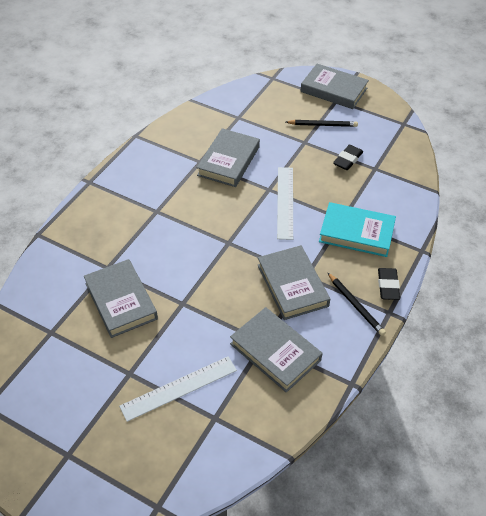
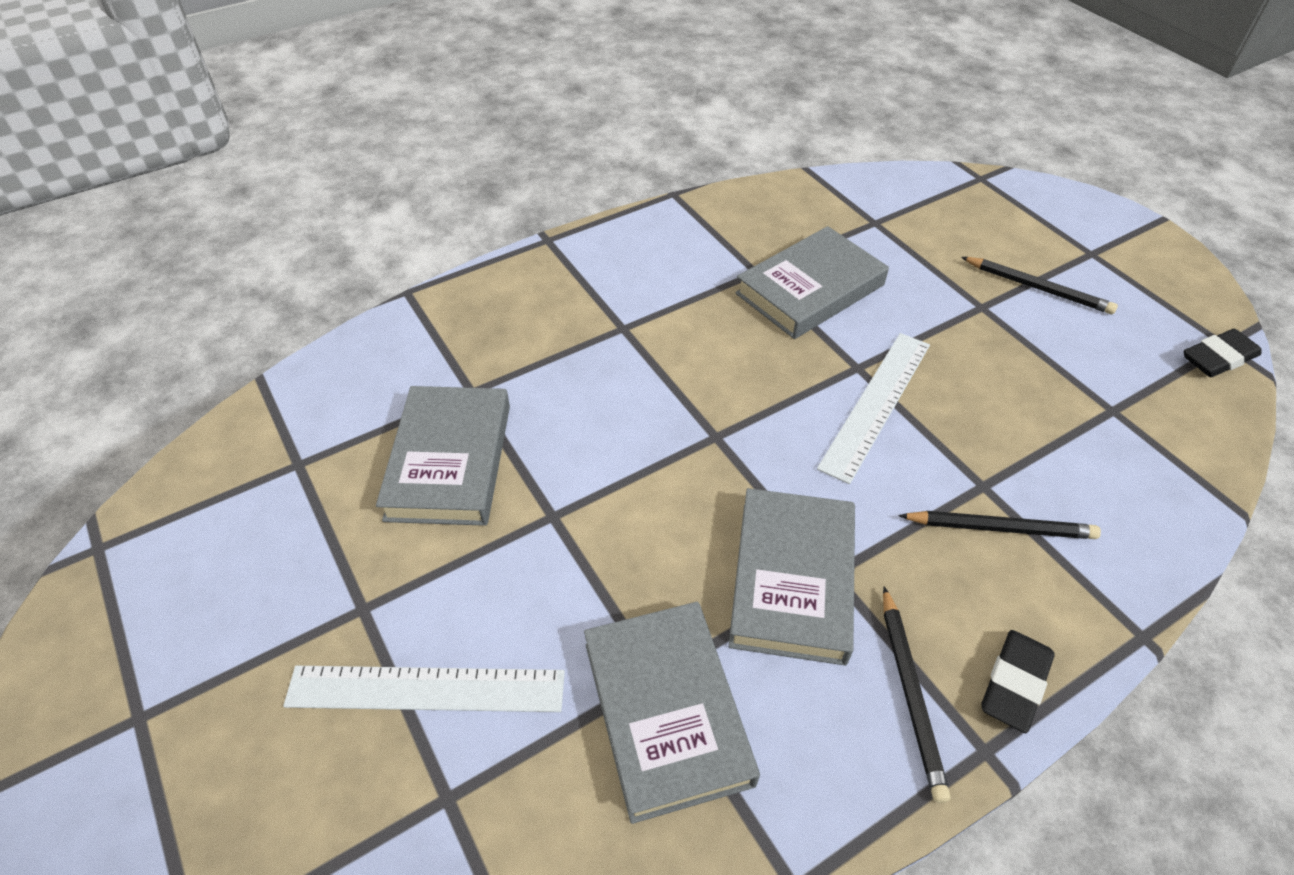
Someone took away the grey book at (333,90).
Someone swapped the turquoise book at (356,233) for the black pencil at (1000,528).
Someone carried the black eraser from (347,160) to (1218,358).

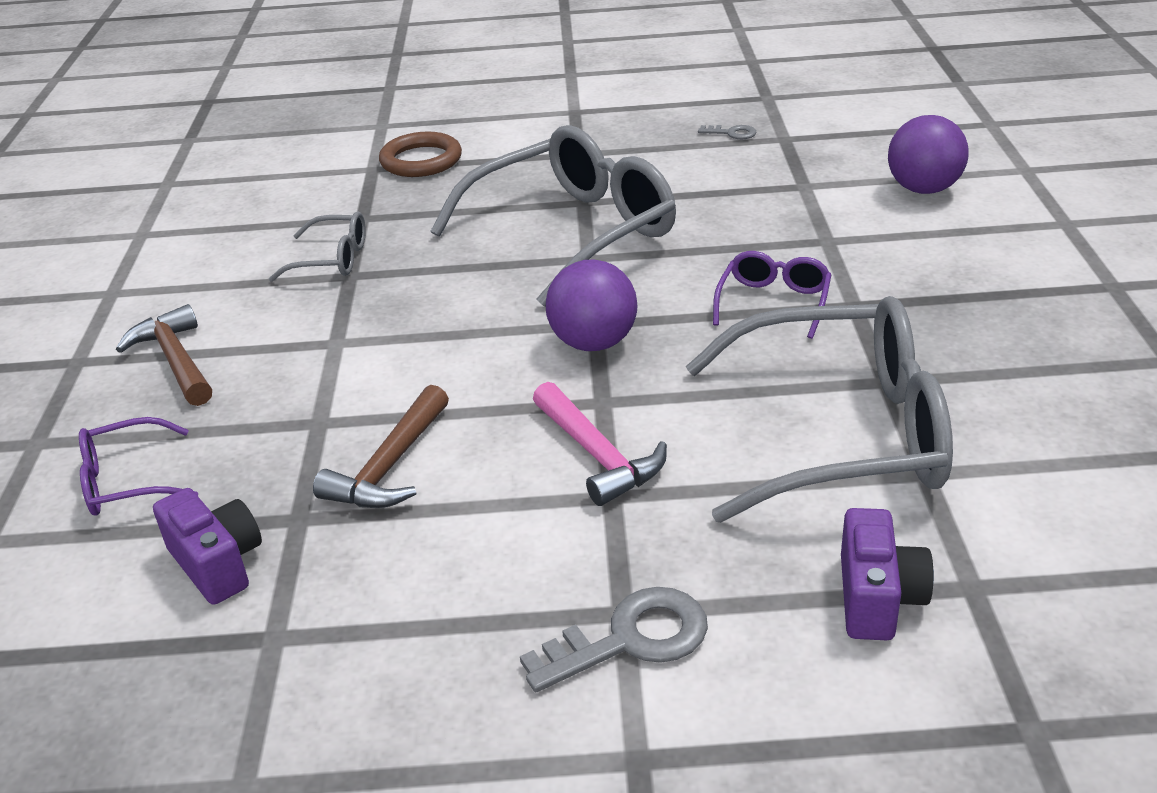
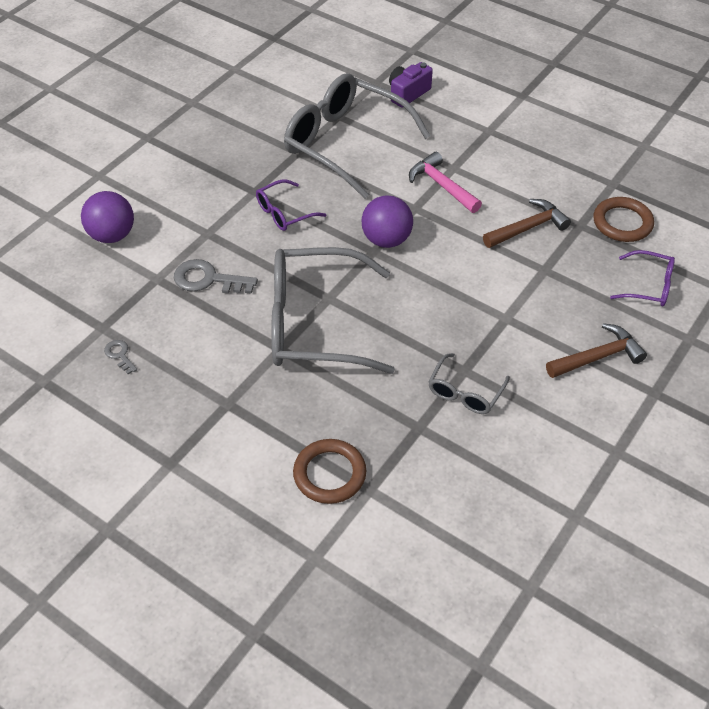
Someone rotated the brown hammer at (176,360) by 120 degrees counterclockwise.
Someone swapped the purple camera at (217,563) for the brown ring at (622,223).
Someone rotated the grey glasses at (333,259) by 105 degrees counterclockwise.
Someone carried the grey key from (630,639) to (208,279).
Someone rotated the pink hammer at (597,455) by 45 degrees counterclockwise.

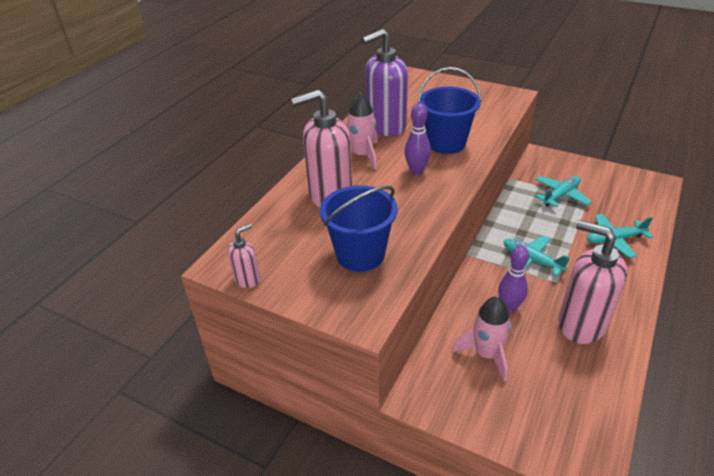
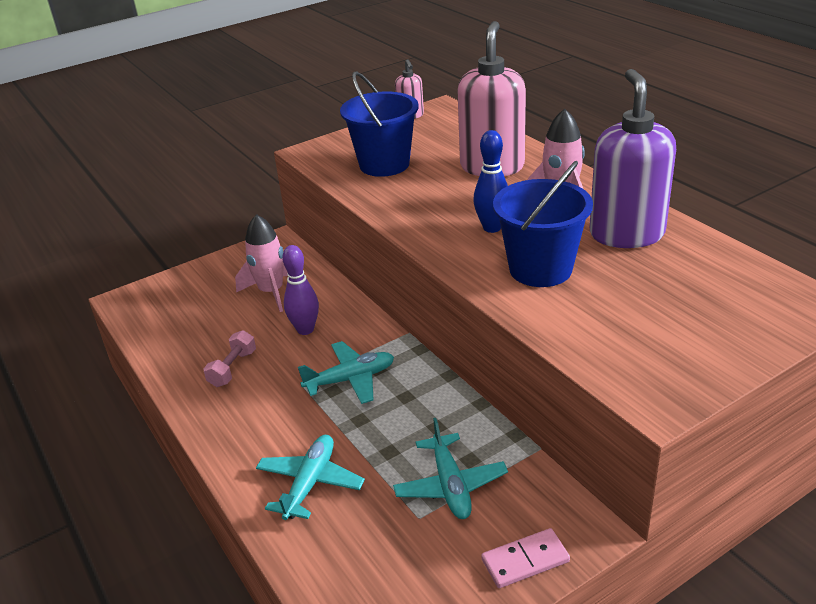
Someone repainted the purple bowling pin at (416,171), which became the blue bowling pin at (492,228).
Someone swapped the pink soap dispenser at (581,324) for the pink dumbbell at (233,368).
Someone put down the pink domino at (525,560).

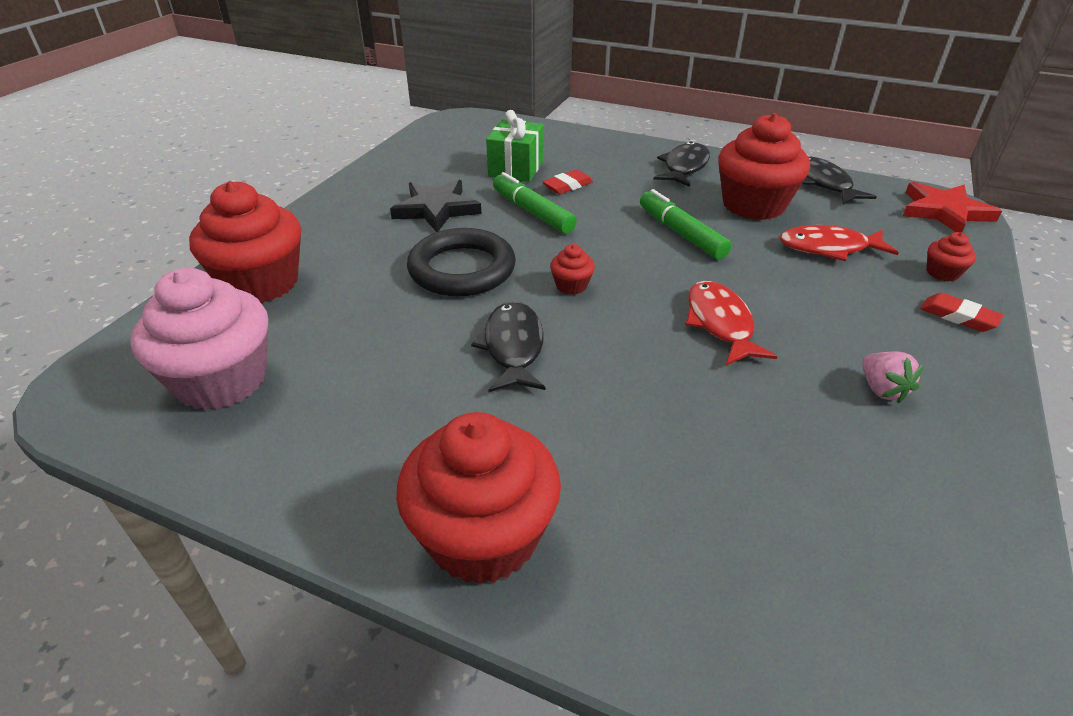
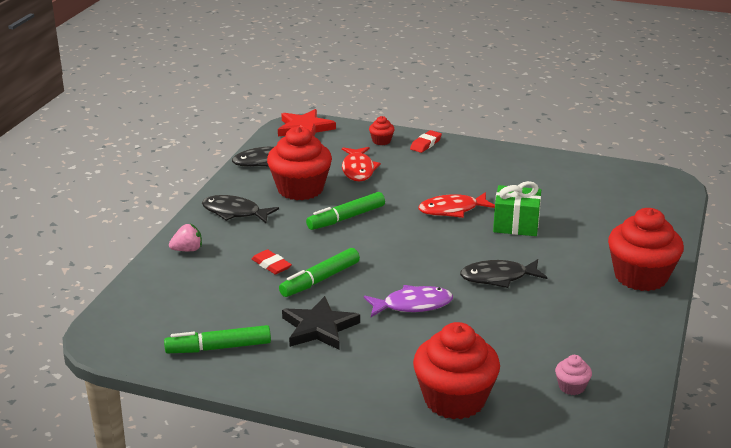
Someone scaled the pink cupcake at (222,380) by 0.43.
Someone swapped the black ring at (462,269) for the purple fish at (413,305).
Someone carried the green gift from (516,168) to (516,225).
Someone took away the red cupcake at (571,285).
Someone carried the pink strawberry from (882,390) to (187,250).
Someone put down the green marker at (219,348).

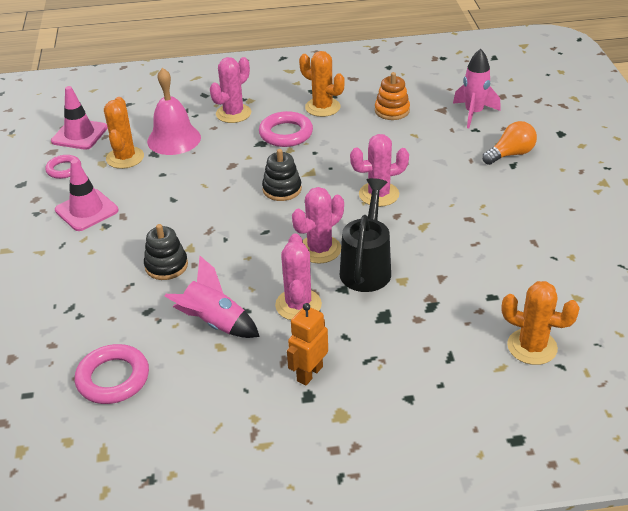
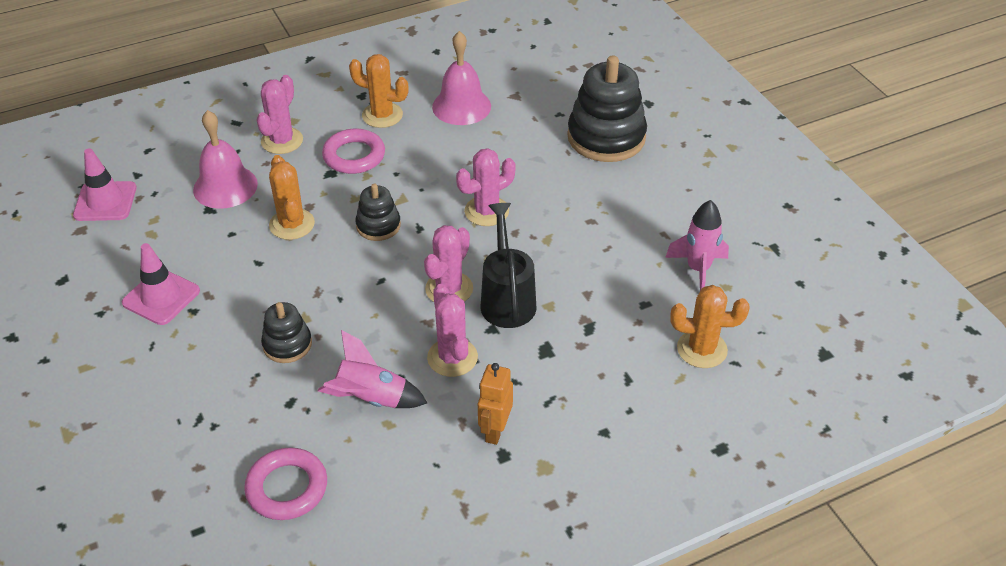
Someone took away the pink ring at (64,169).
Someone carried the orange cactus from (125,158) to (292,224).
Someone swapped the orange stacking toy at (392,111) for the pink bell at (461,106).
Someone carried the pink rocket from (473,113) to (698,269).
Someone swapped the orange light bulb at (510,154) for the black stacking toy at (606,137).

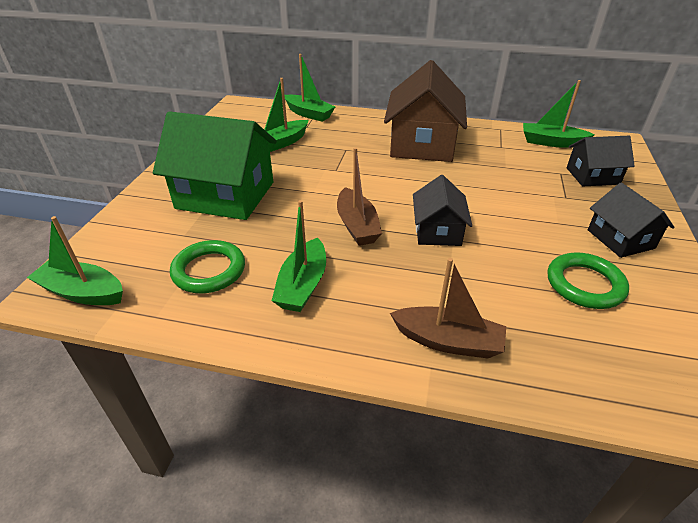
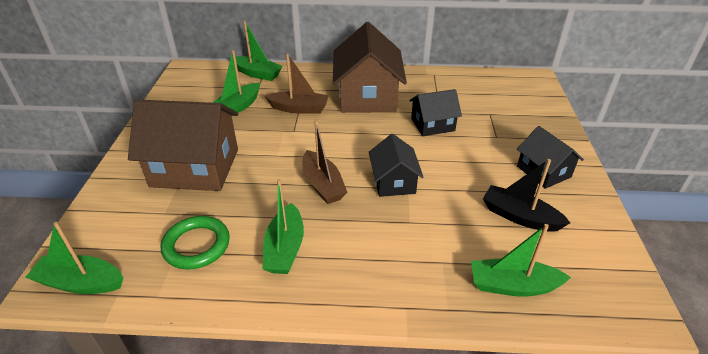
Someone repainted the green house at (225,195), which became the brown house at (195,167).
Someone carried the brown boat from (448,341) to (299,109).
Someone carried the green boat from (551,142) to (512,285).
Someone swapped the green ring at (584,284) for the black boat at (519,216).
Someone carried the black house from (592,176) to (432,124).

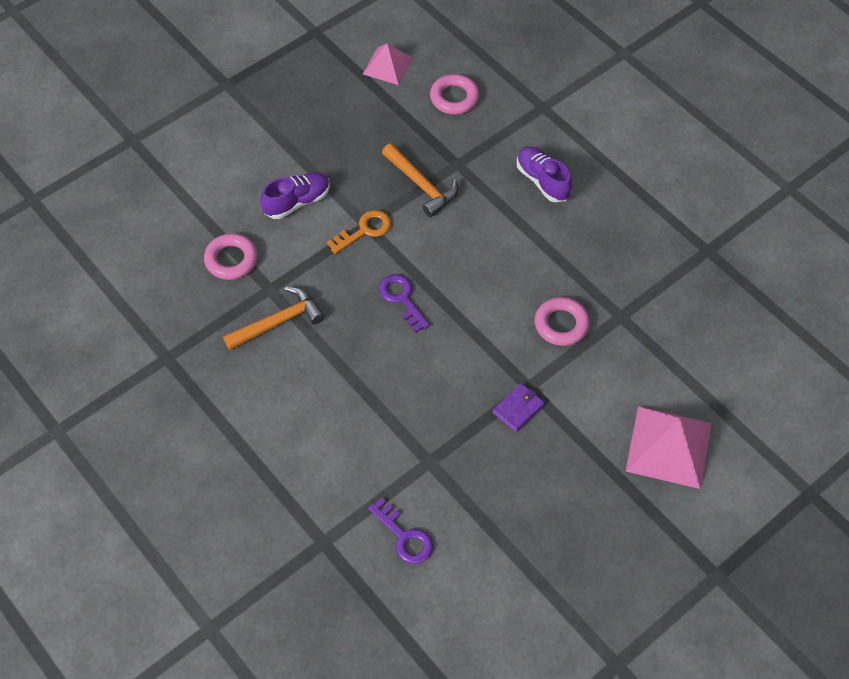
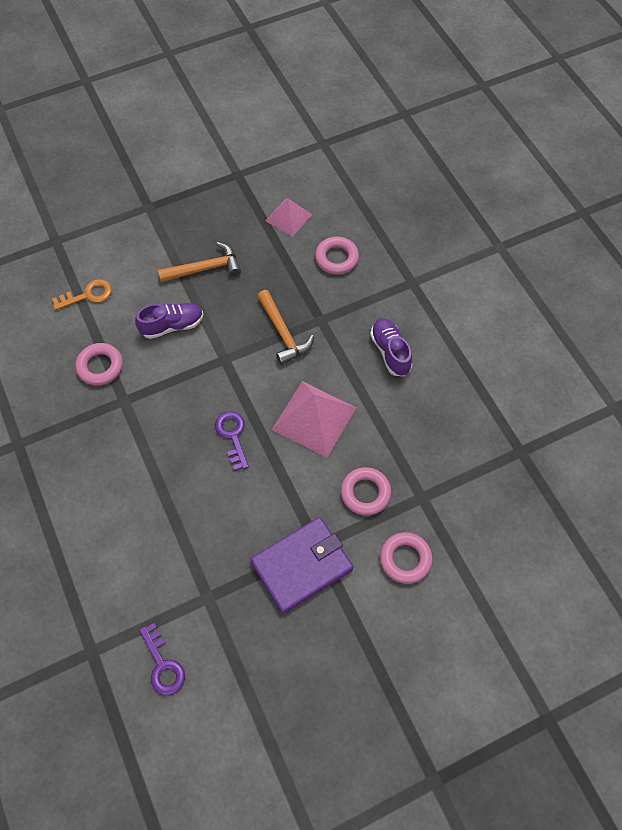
Someone carried the orange hammer from (278,322) to (205,268).
Someone carried the orange key from (364,230) to (88,295).
Someone scaled the purple wallet at (518,409) by 2.08.
Someone carried the pink pyramid from (669,447) to (314,418).
Someone put down the pink ring at (405,559).

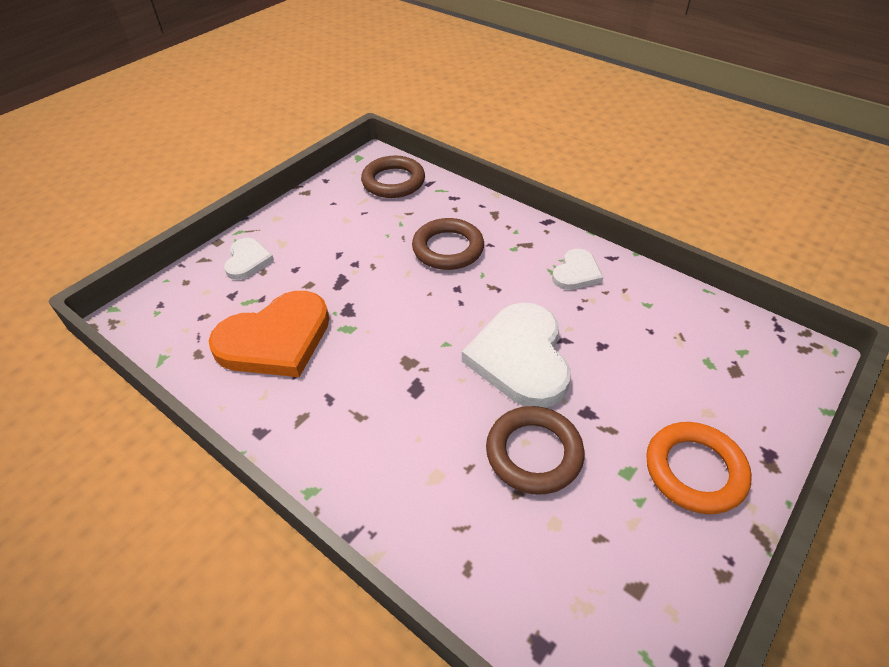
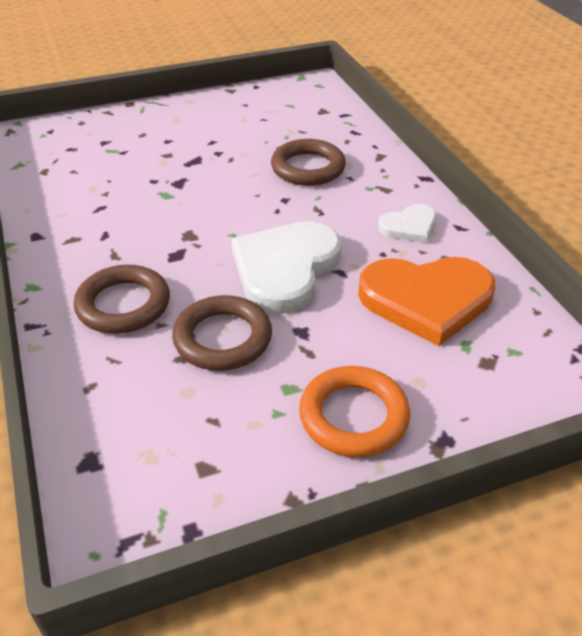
Someone carried the orange heart from (275,339) to (426,300).
Someone took away the white heart at (247,260).
Someone carried the brown ring from (393,181) to (123,305).

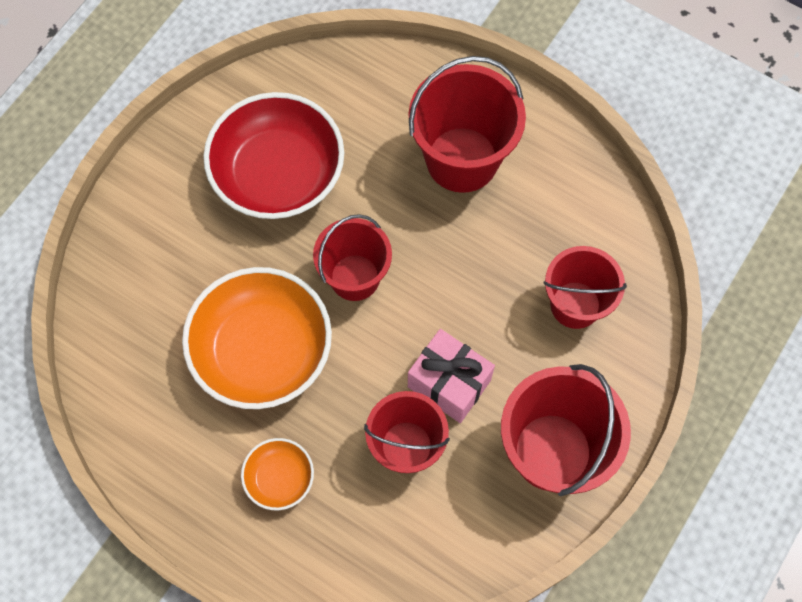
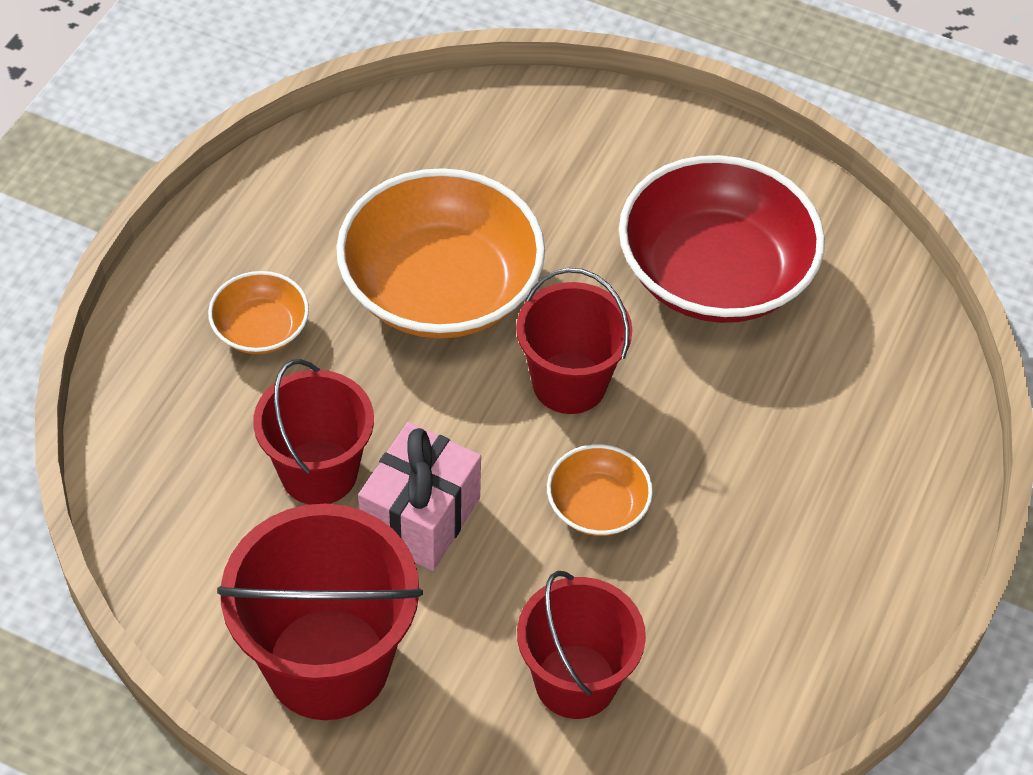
Someone took away the red bucket at (462,159).
Someone put down the orange bowl at (597,506).

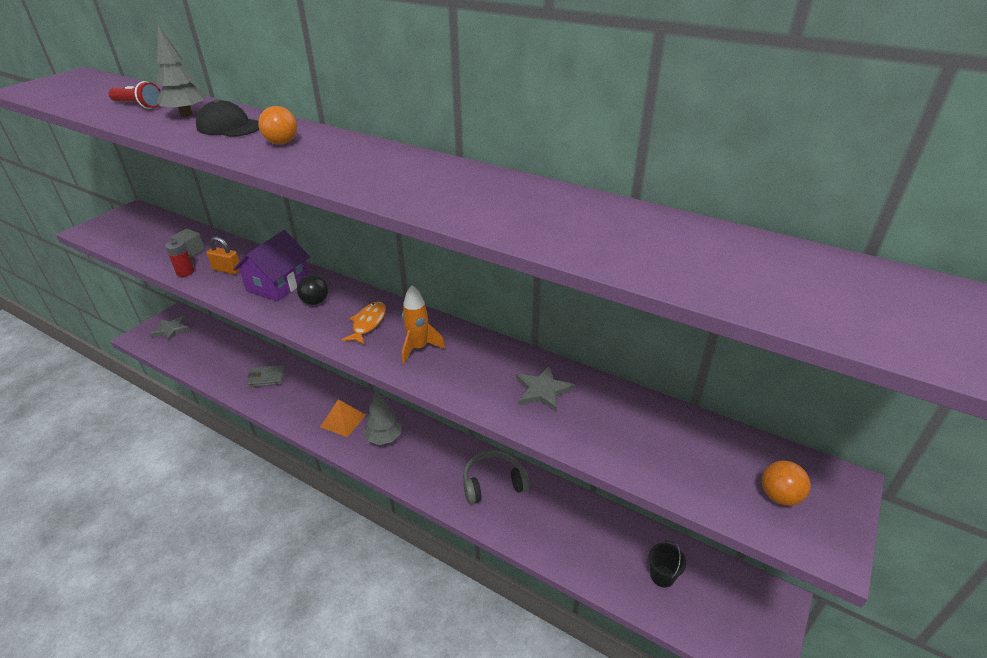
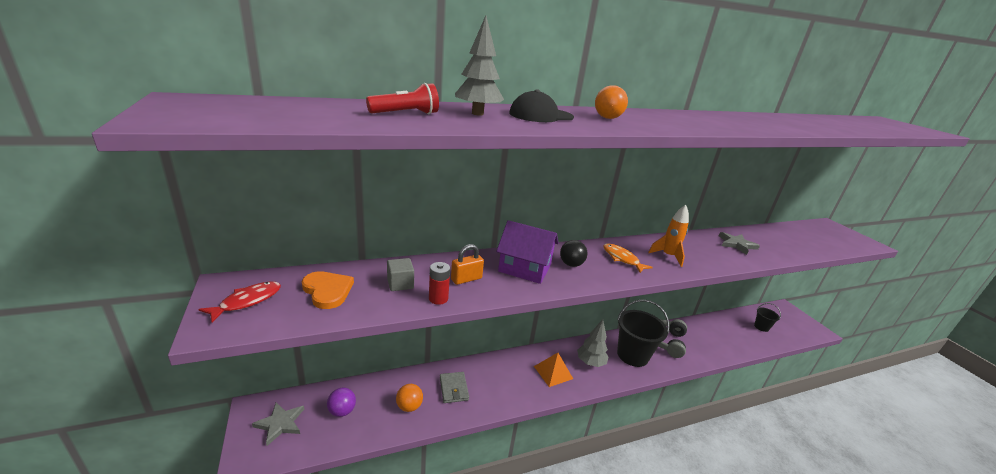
Someone rotated the purple house at (278,284) by 45 degrees counterclockwise.
Someone rotated the grey wallet at (267,378) by 45 degrees counterclockwise.
Someone carried the orange ball from (779,496) to (409,406).
Someone put down the red fish at (247,301).
Someone put down the orange heart at (327,291).
Someone put down the purple ball at (342,411).
Someone put down the black bucket at (632,355).

